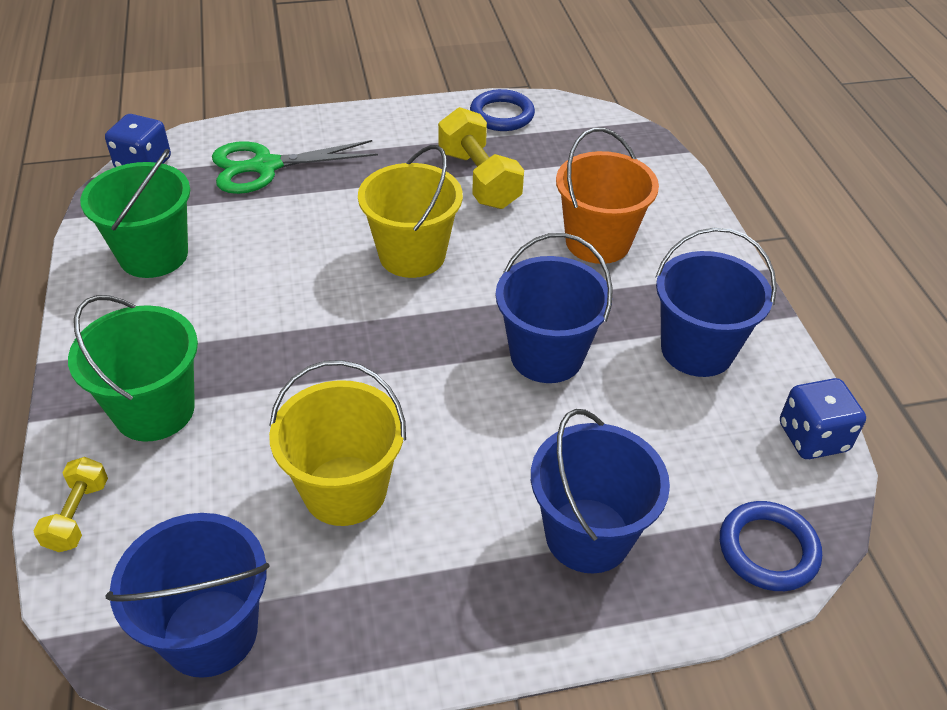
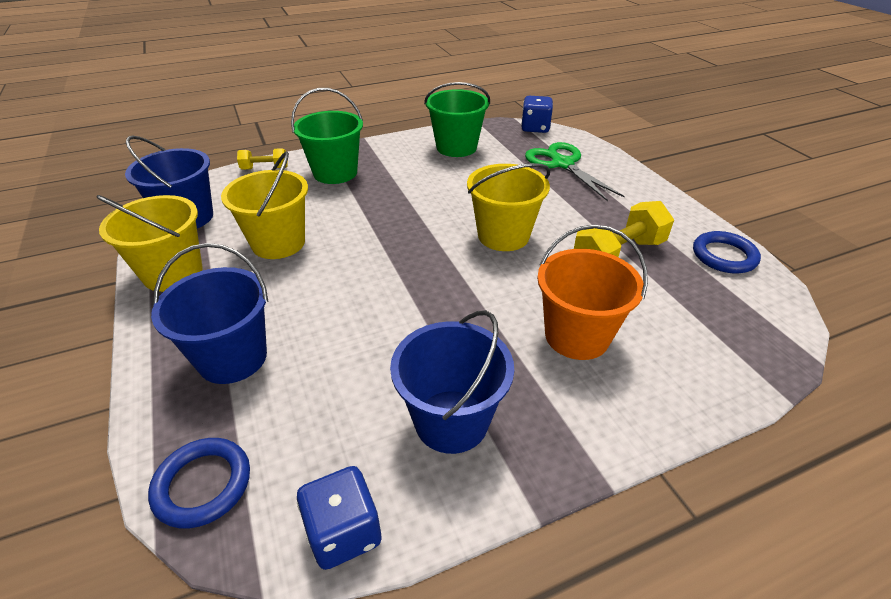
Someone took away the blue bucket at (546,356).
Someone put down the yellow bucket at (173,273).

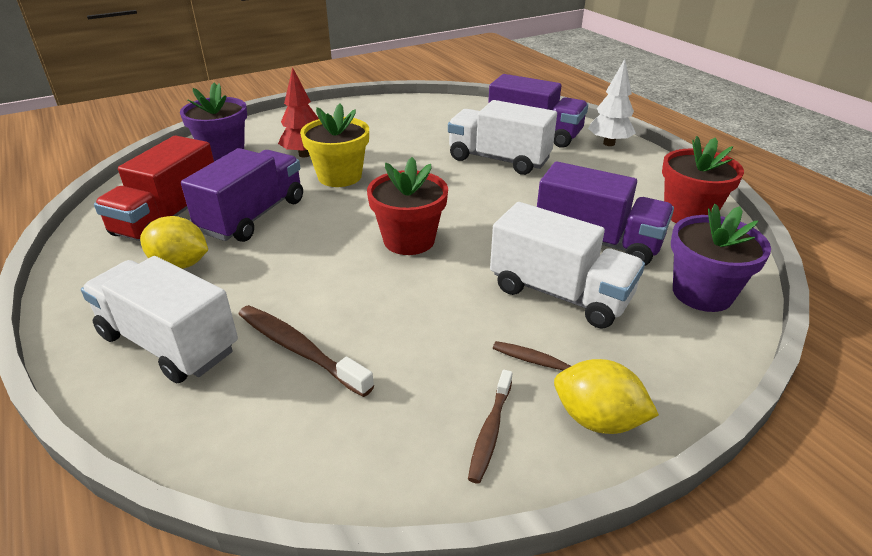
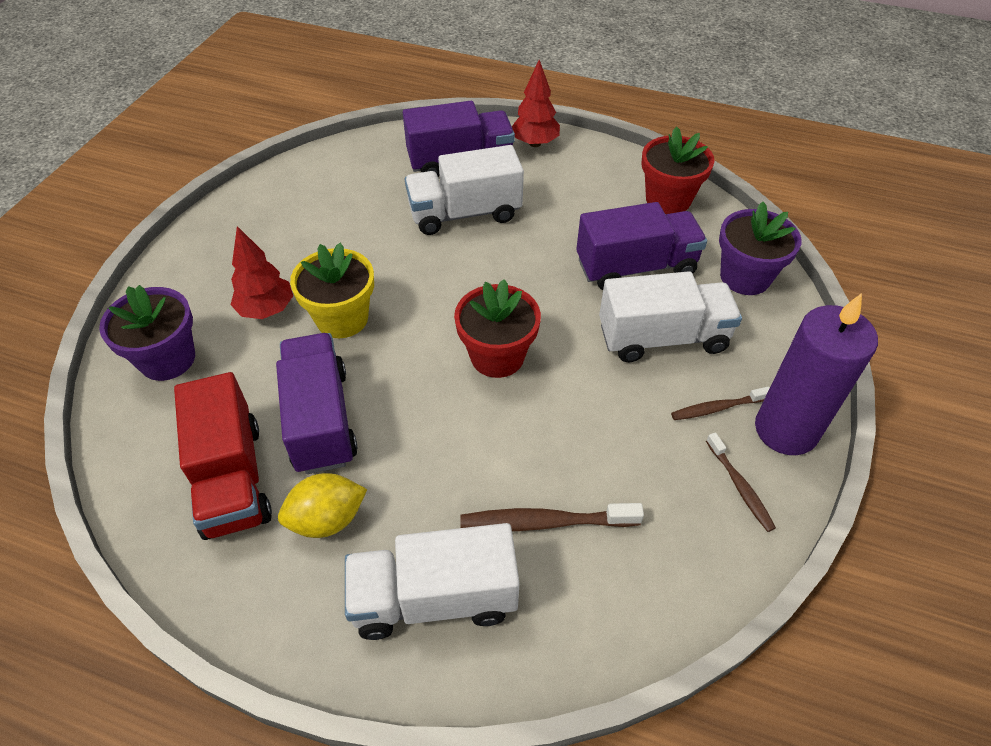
Someone swapped the yellow lemon at (597,419) for the purple candle at (786,430).
Someone repainted the white tree at (609,143), which became the red tree at (535,143).

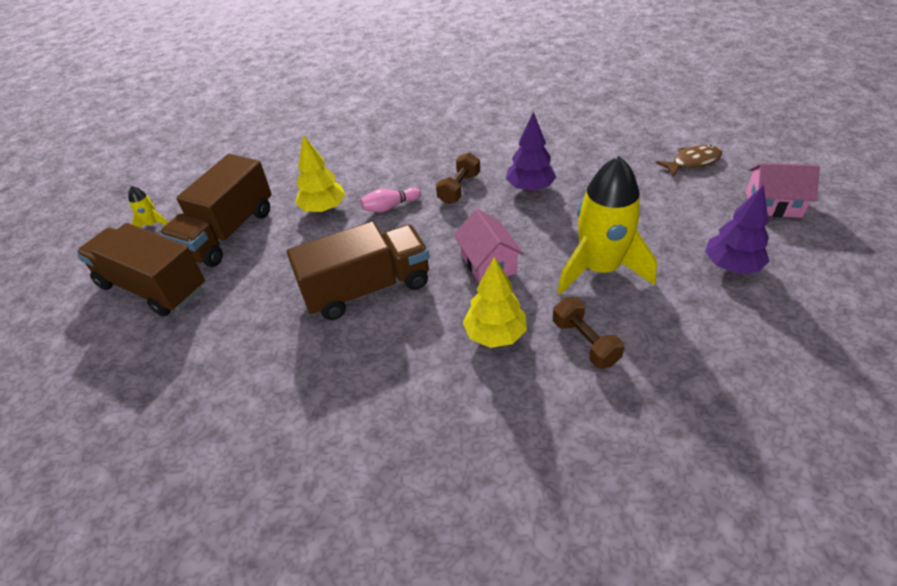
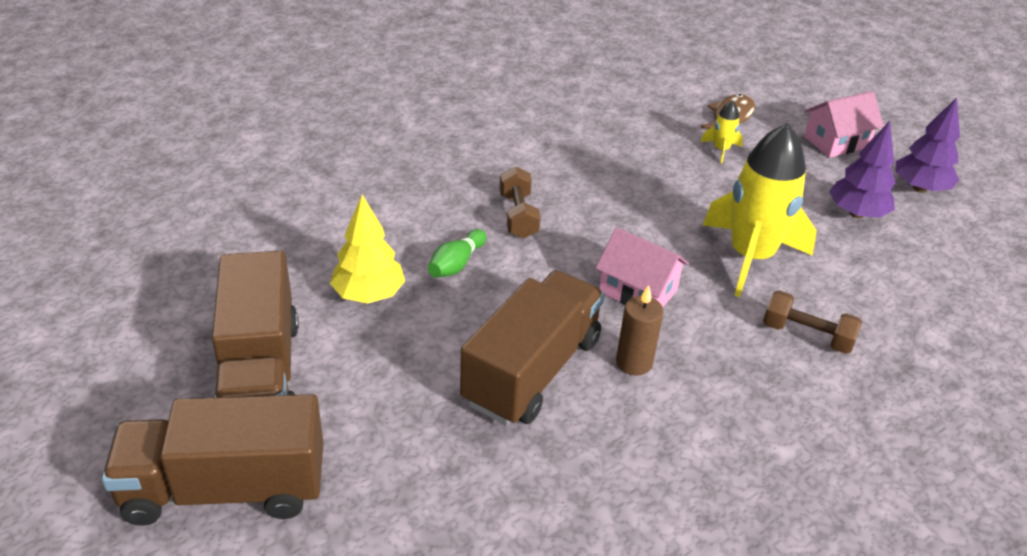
Someone carried the yellow rocket from (152,224) to (721,150).
Someone repainted the pink bowling pin at (390,207), which became the green bowling pin at (456,264).
Someone took away the yellow tree at (495,334).
Someone carried the purple tree from (530,188) to (920,188).
Someone put down the brown candle at (634,362).

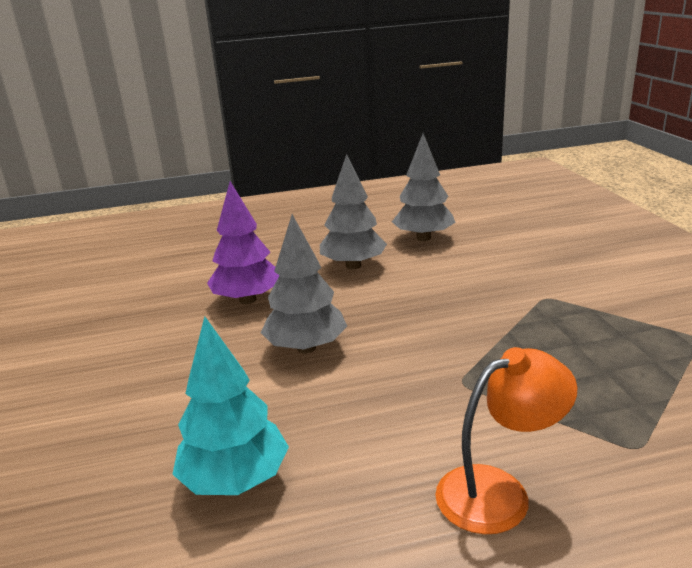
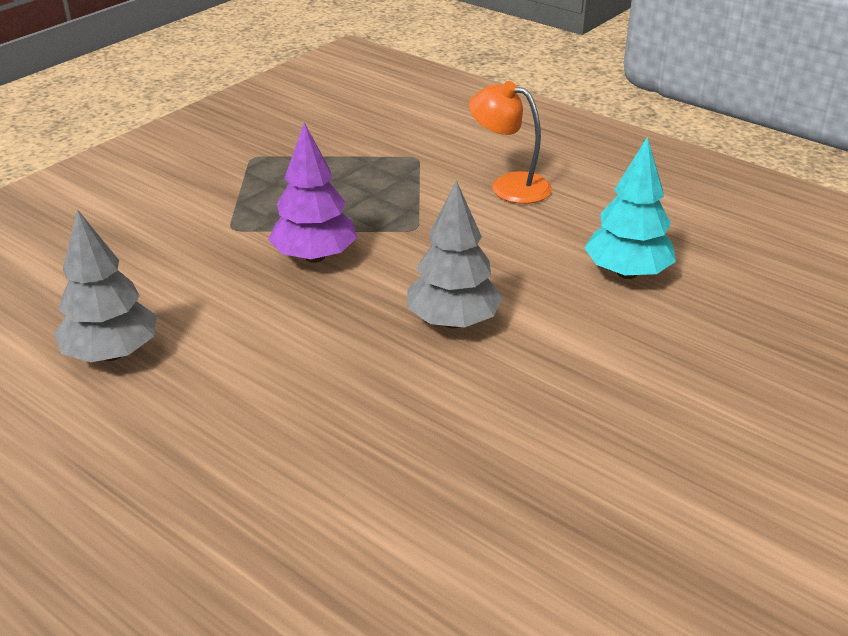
Someone carried the purple tree from (248,300) to (315,257).
Someone took away the grey tree at (353,265).

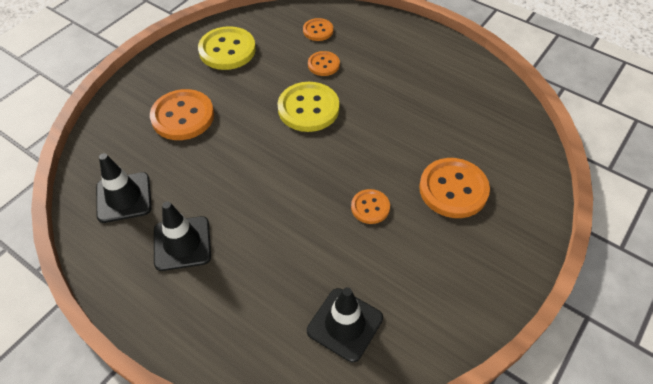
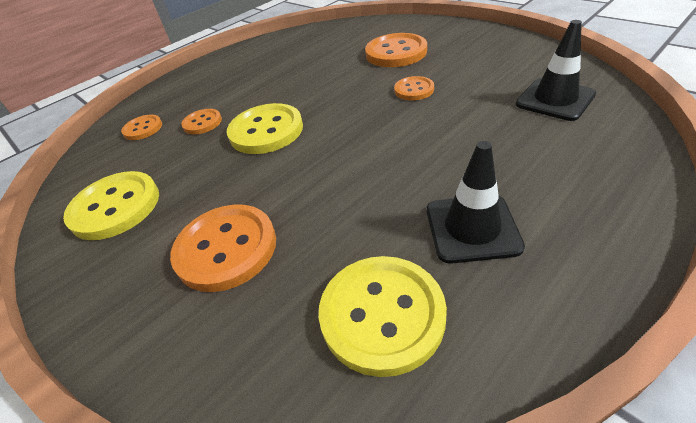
Someone swapped the black traffic cone at (124,197) for the yellow button at (382,314).

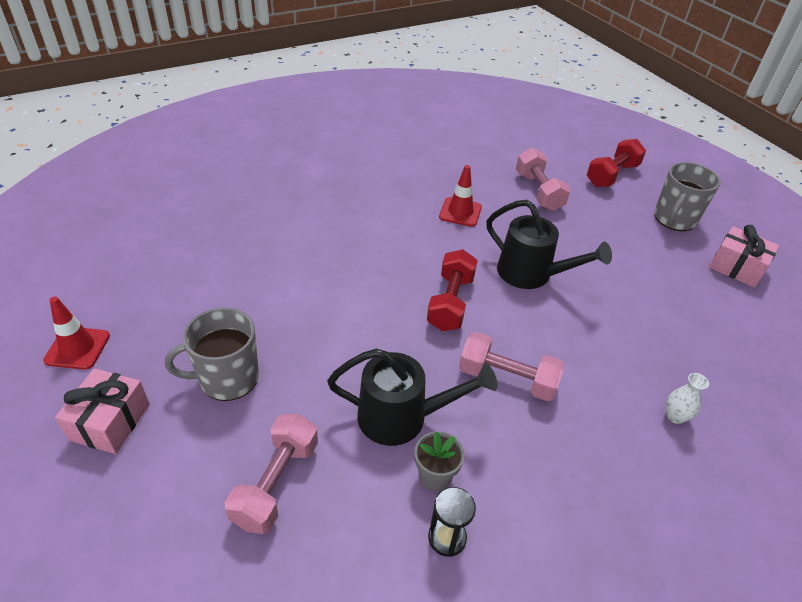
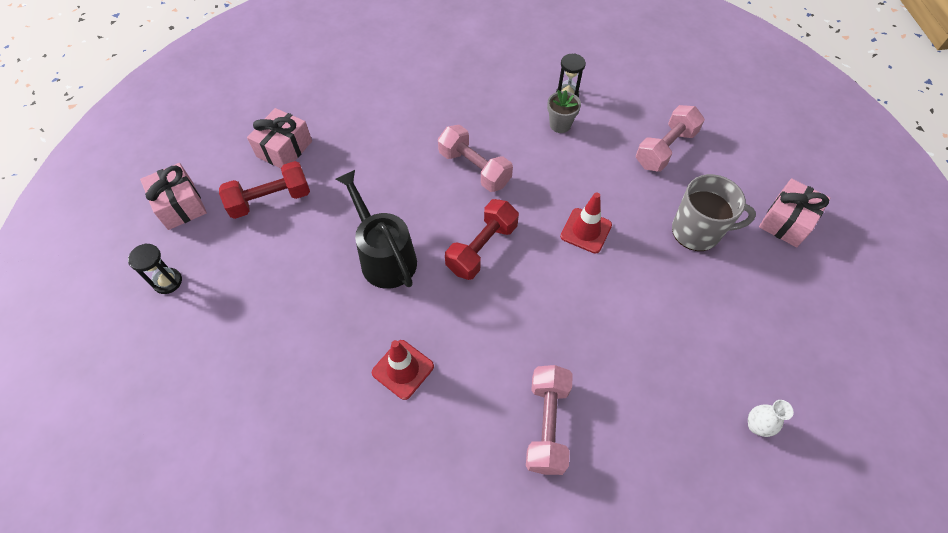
Someone carried the red traffic cone from (77,348) to (586,230).
Someone took away the black watering can at (402,417).
Someone carried the pink dumbbell from (538,191) to (547,424).
Someone carried the red dumbbell from (612,175) to (270,200).
Someone swapped the grey mug at (674,219) for the black hourglass at (168,282).
Someone carried the white vase from (675,416) to (756,426).
Someone put down the pink gift at (284,149).

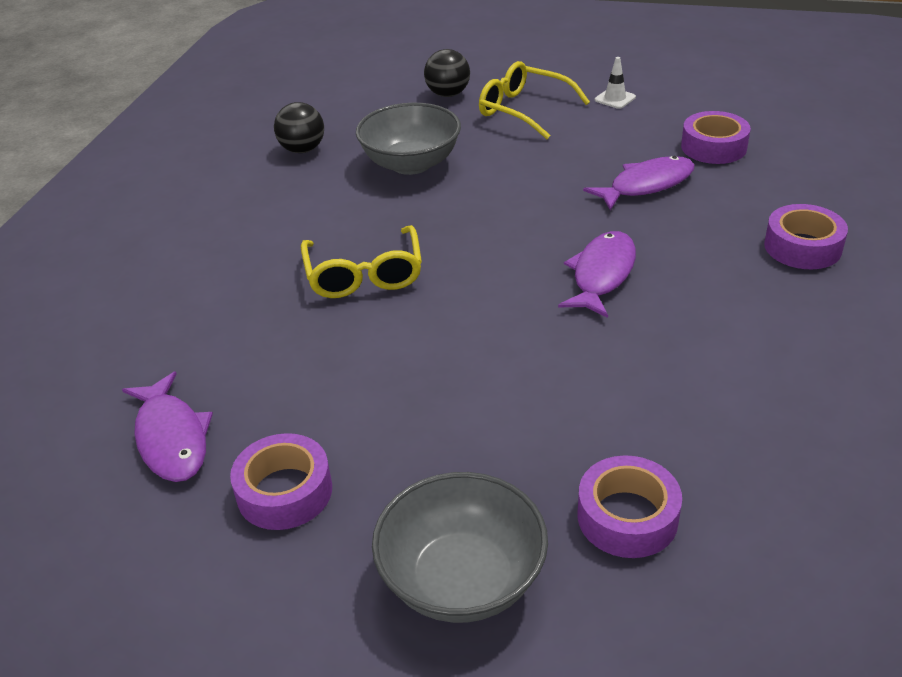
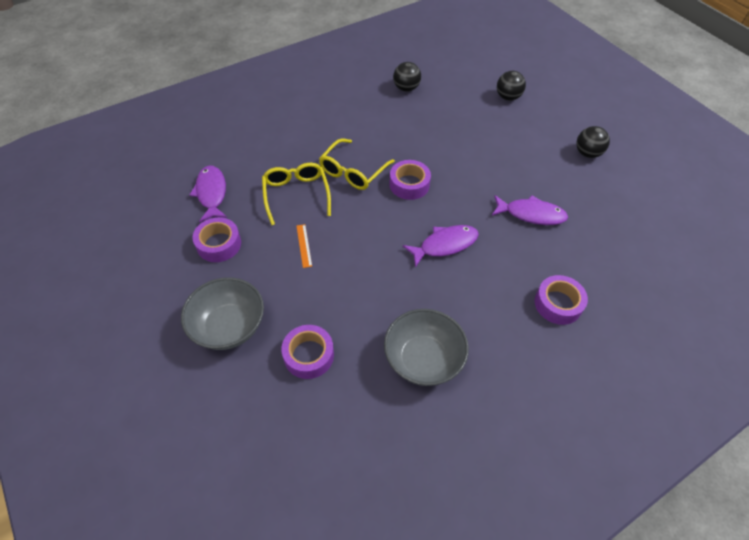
Someone rotated the purple fish at (171,438) by 150 degrees clockwise.
Someone carried the grey bowl from (411,163) to (423,359).
Someone carried the yellow glasses from (523,110) to (296,194).
Someone swapped the white traffic cone at (615,98) for the black ball at (587,153).
Someone carried the purple tape from (713,147) to (409,184).
Someone put down the orange ruler at (304,245).

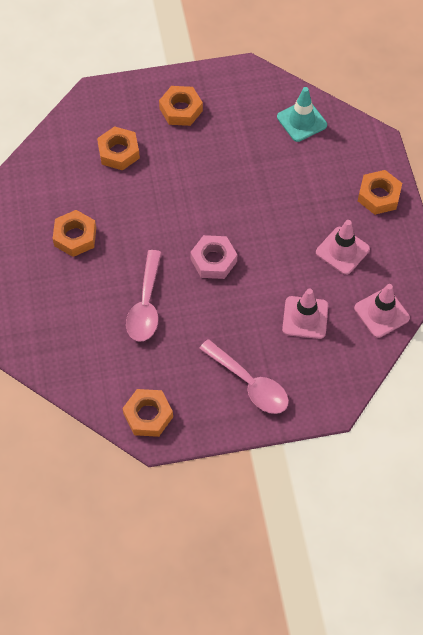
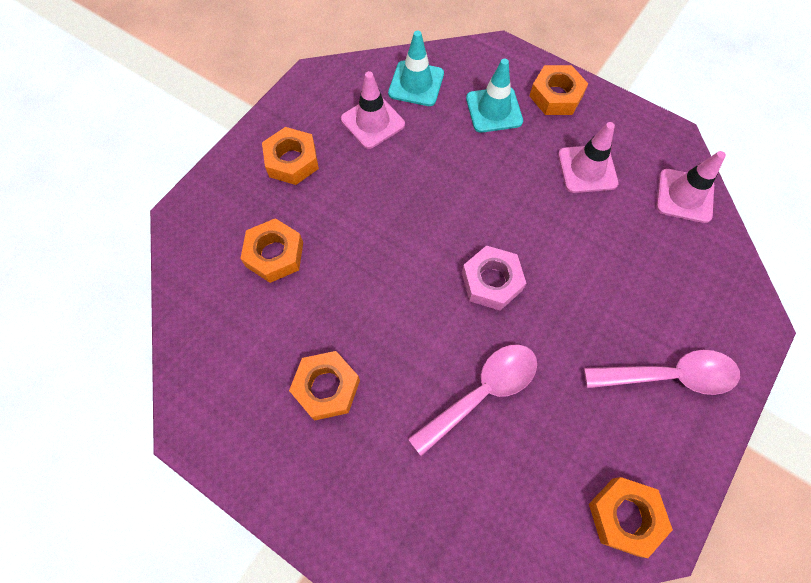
Someone rotated the pink spoon at (146,305) by 90 degrees counterclockwise.
Someone carried the pink traffic cone from (305,317) to (372,122).
Someone put down the turquoise traffic cone at (494,110).

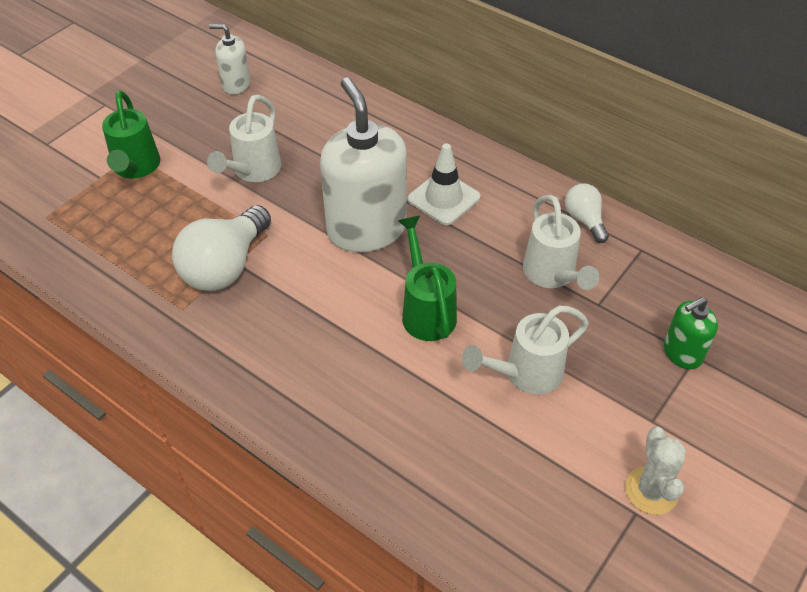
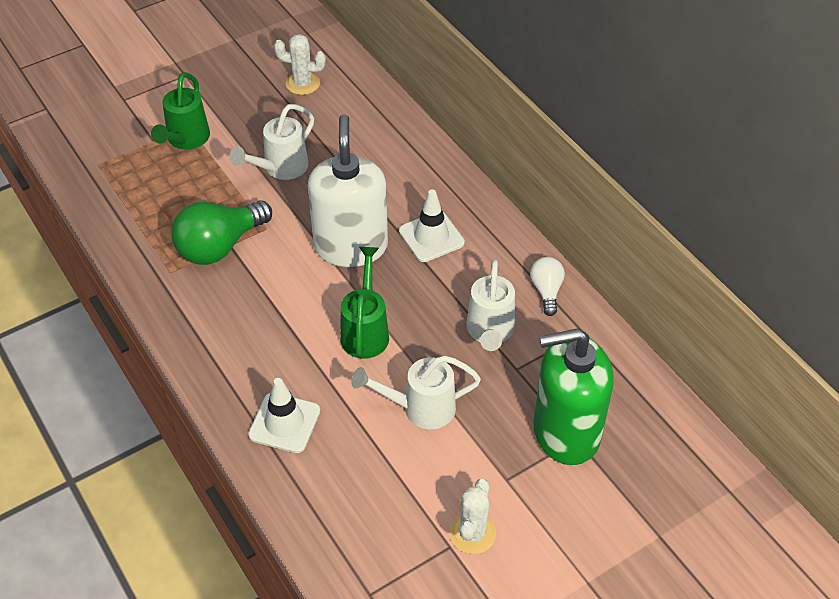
Someone repainted the white light bulb at (225,266), which became the green light bulb at (220,246).
Someone swapped the white soap dispenser at (236,84) for the white cactus at (302,83).
Someone scaled the green soap dispenser at (682,353) by 2.03.
Someone put down the white traffic cone at (284,423).

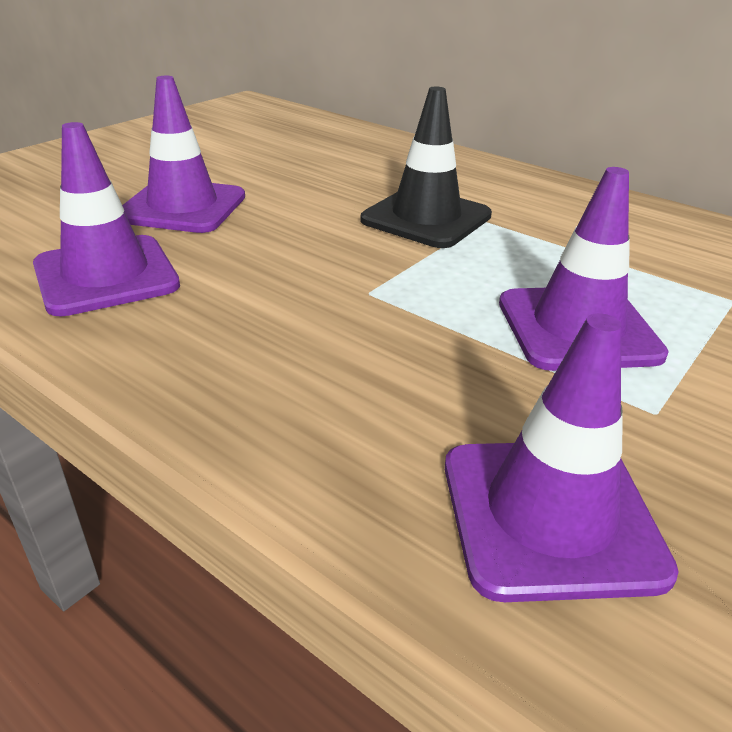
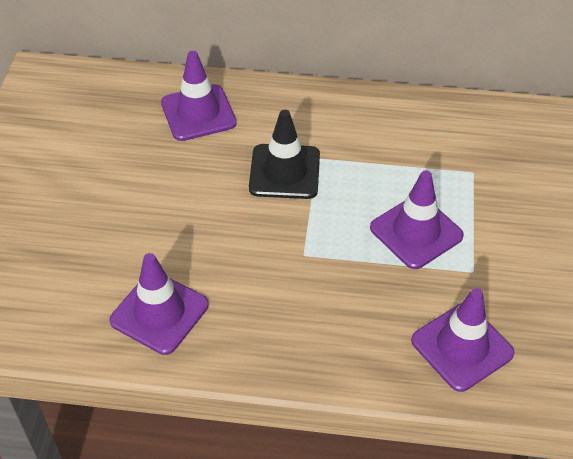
Someone carried the purple traffic cone from (183,207) to (198,113).

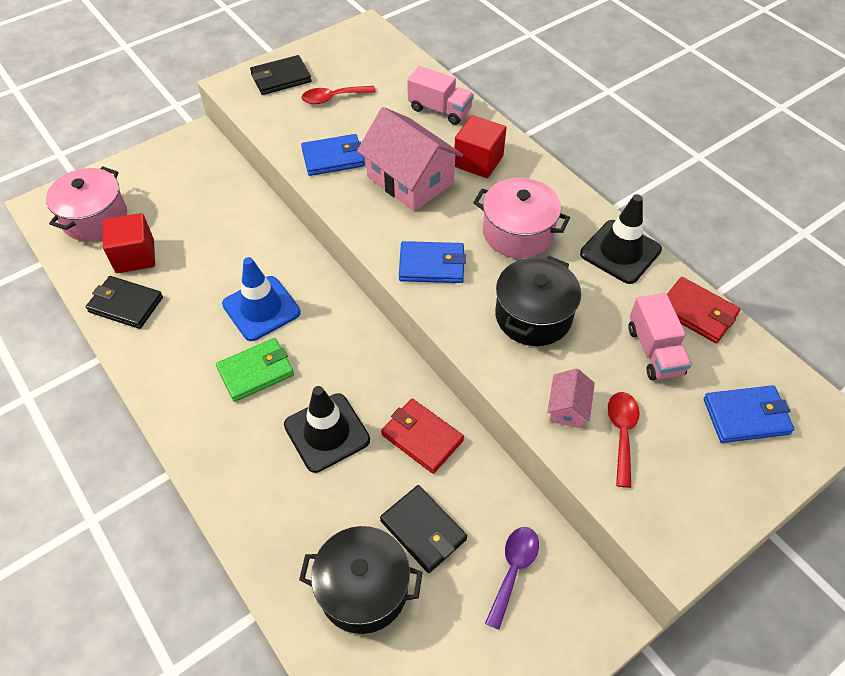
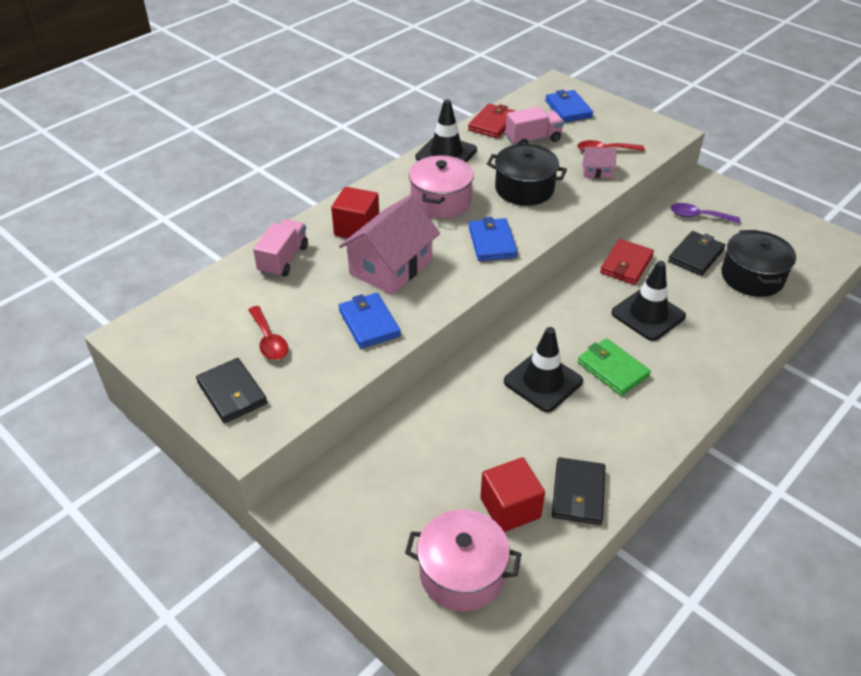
Someone repainted the blue traffic cone at (261,308), which became the black traffic cone at (543,381).

